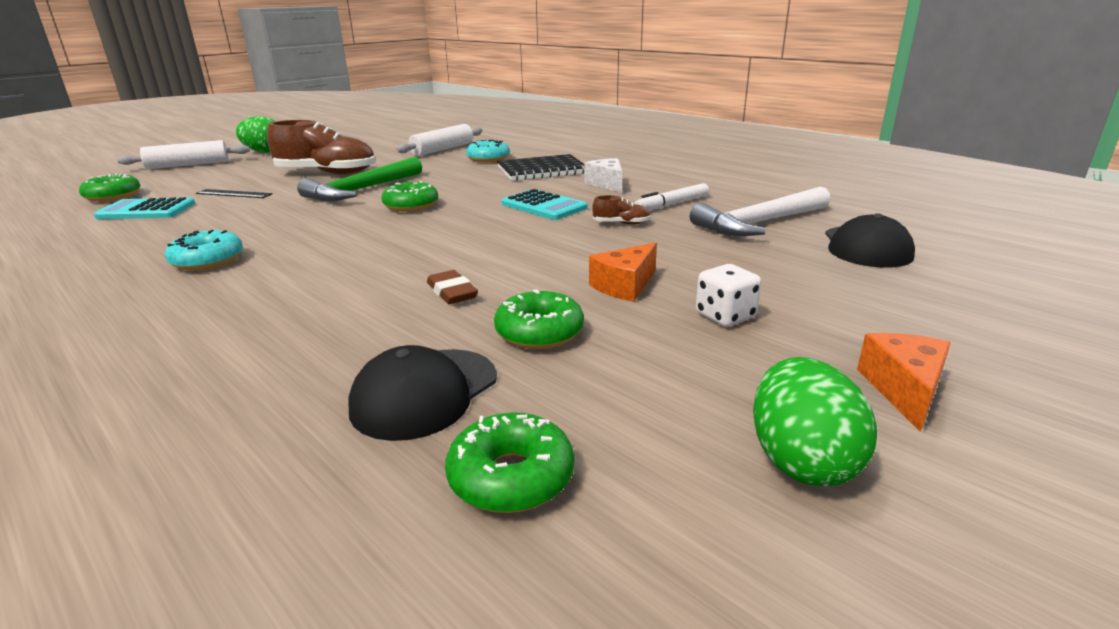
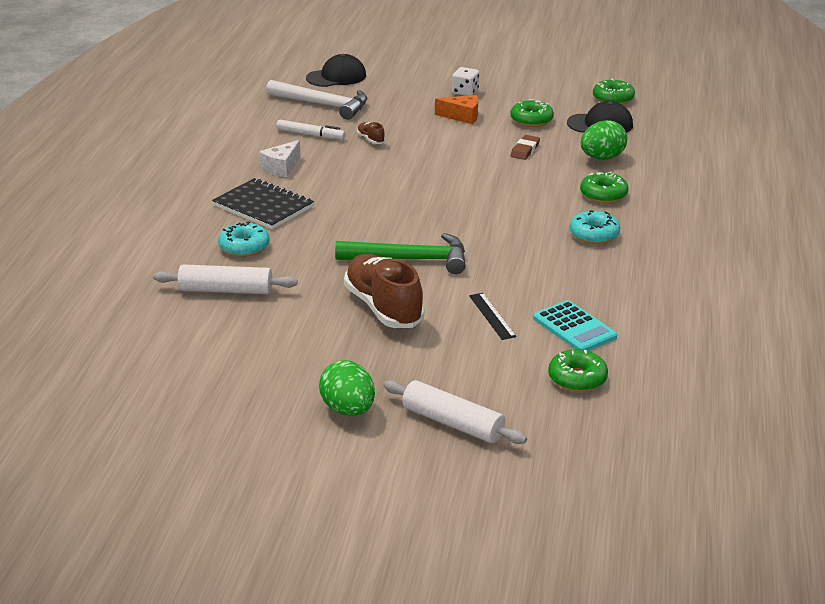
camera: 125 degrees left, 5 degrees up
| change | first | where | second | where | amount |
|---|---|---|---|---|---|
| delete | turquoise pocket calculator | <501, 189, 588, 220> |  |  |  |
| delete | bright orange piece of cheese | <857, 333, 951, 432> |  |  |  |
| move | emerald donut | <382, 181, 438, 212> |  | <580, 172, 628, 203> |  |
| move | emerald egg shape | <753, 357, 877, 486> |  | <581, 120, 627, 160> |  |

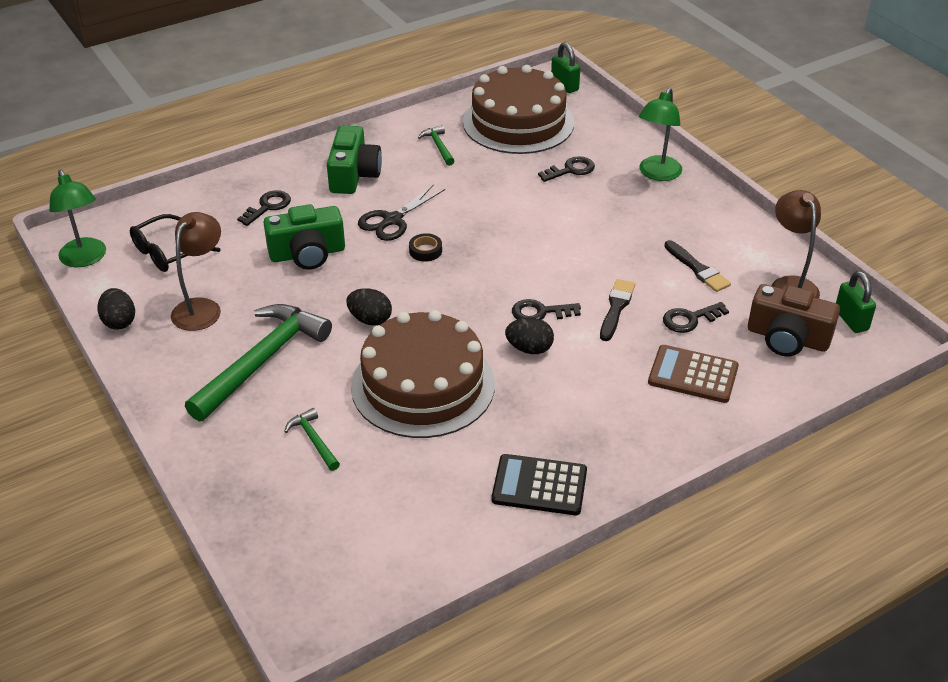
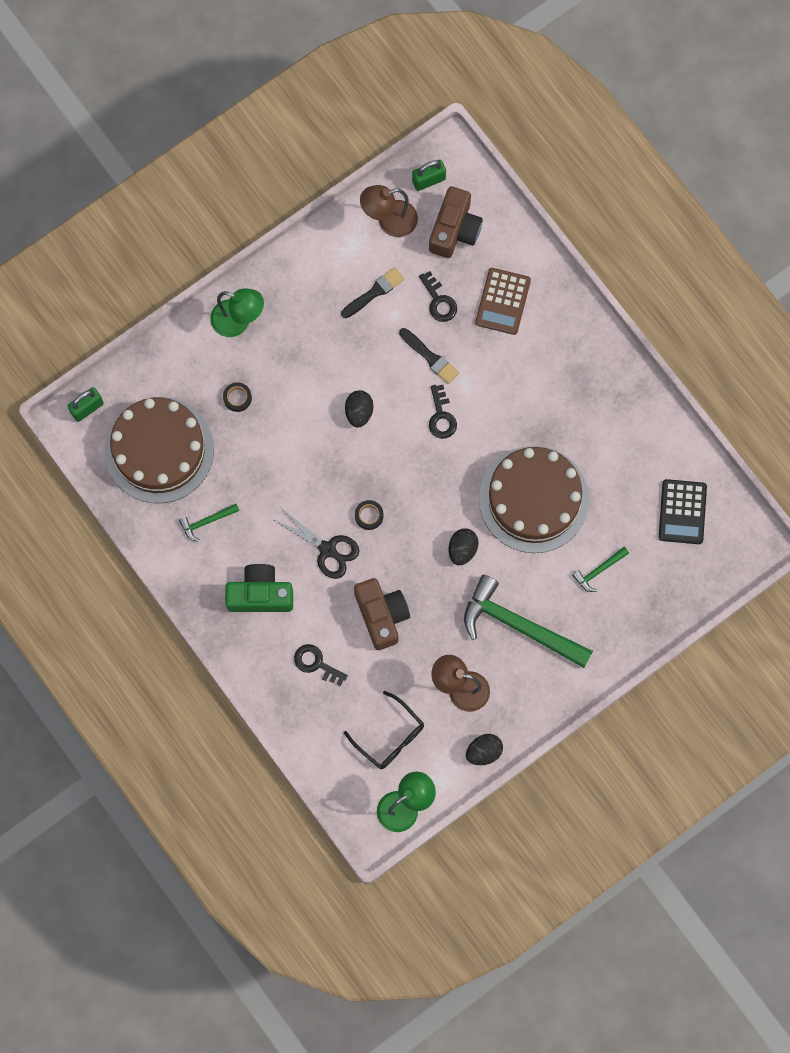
camera: 95 degrees left, 35 degrees up
| change | first | where | second | where | amount |
|---|---|---|---|---|---|
| move | ebony pocket calculator | <492, 454, 587, 515> |  | <659, 479, 707, 544> |  |
| move | ebony egg shape | <505, 318, 554, 354> |  | <345, 390, 373, 428> |  |
| replace | ebony key | <538, 156, 595, 182> | ebony roll of tape | <223, 382, 252, 412> |  |
| recolor | emerald camera | <263, 204, 345, 270> | brown camera | <354, 578, 410, 650> |  |
| rotate | ebony paint brush | <600, 279, 635, 341> |  | <399, 328, 459, 384> | 150 degrees counterclockwise |

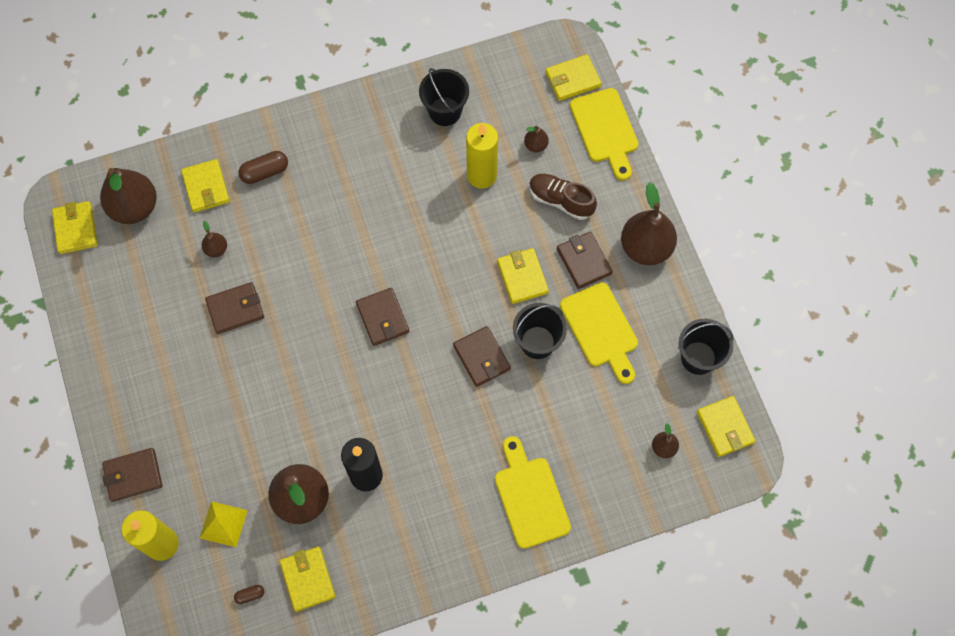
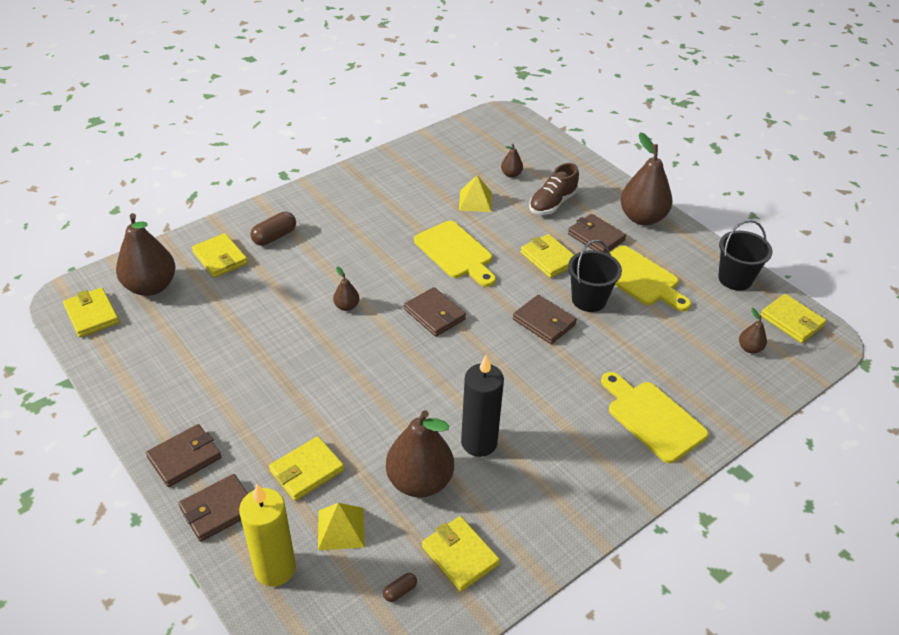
camera: 20 degrees left, 25 degrees down
| change | first | where | second | where | amount |
|---|---|---|---|---|---|
| delete | ebony bucket | <419, 68, 469, 126> |  |  |  |
| move | brown toy pear | <202, 221, 227, 257> |  | <333, 266, 359, 311> |  |
| move | brown wallet | <205, 282, 264, 334> |  | <146, 424, 221, 487> |  |
| move | yellow wallet | <545, 54, 602, 101> |  | <269, 436, 344, 501> |  |
| move | yellow cutting board | <570, 88, 638, 181> |  | <414, 221, 496, 287> |  |
| replace | yellow wax candle | <466, 123, 498, 189> | yellow solid pyramid | <459, 175, 492, 212> |  |
| rotate | brown shoe | <529, 174, 597, 220> |  | <529, 163, 579, 215> | 60 degrees counterclockwise |

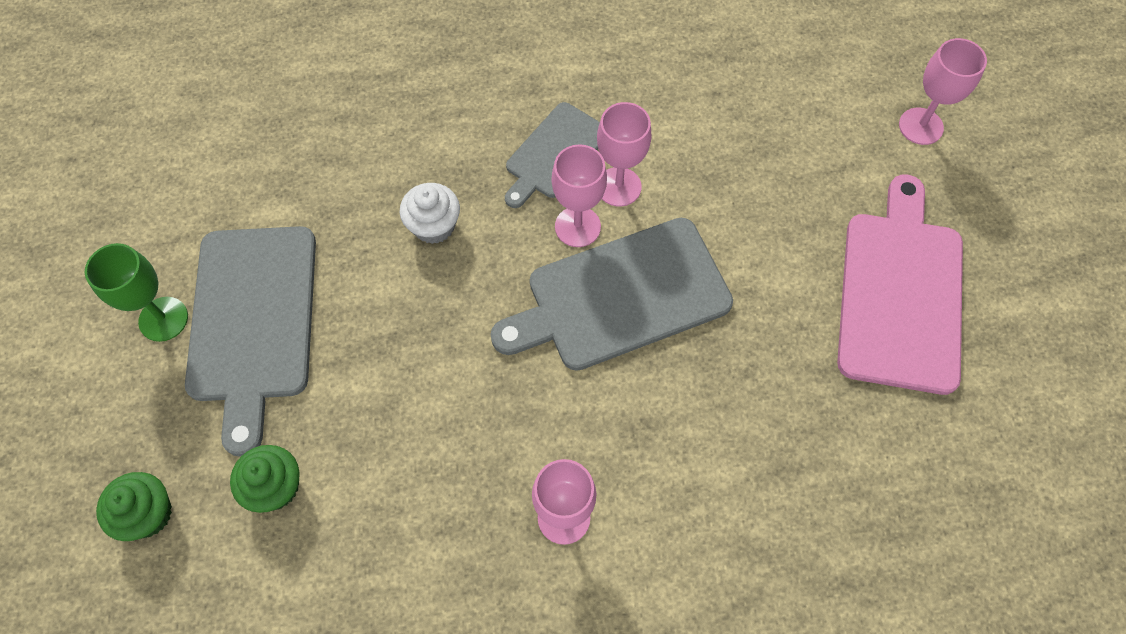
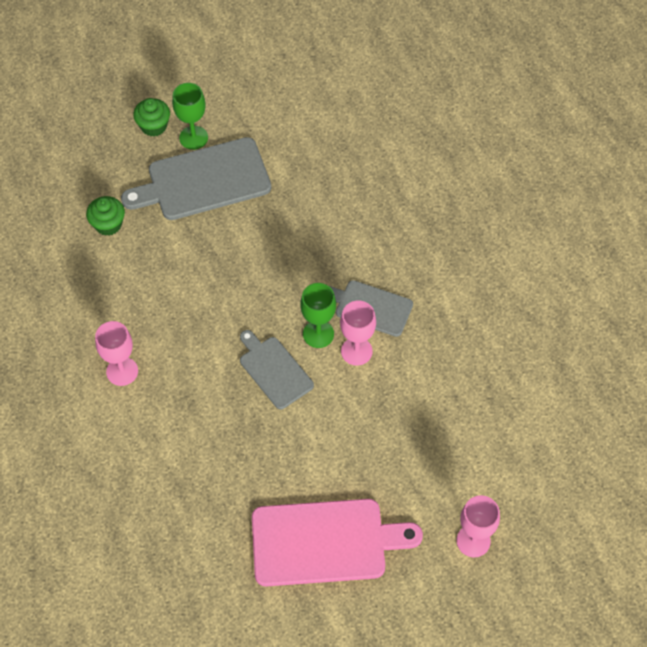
camera: 75 degrees right, 5 degrees down
| change | first | where | second | where | amount |
|---|---|---|---|---|---|
| delete | white cupcake | <400, 183, 460, 244> |  |  |  |
| move | emerald cupcake | <96, 472, 172, 541> |  | <133, 98, 170, 136> |  |
| recolor | rose-pink wine glass | <552, 144, 607, 247> | emerald wine glass | <300, 283, 336, 348> |  |
| resize | grey cutting board | <491, 218, 733, 371> |  | <240, 330, 314, 409> | x0.59 |

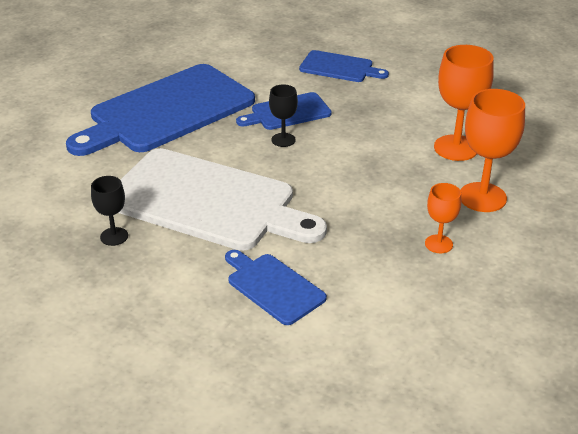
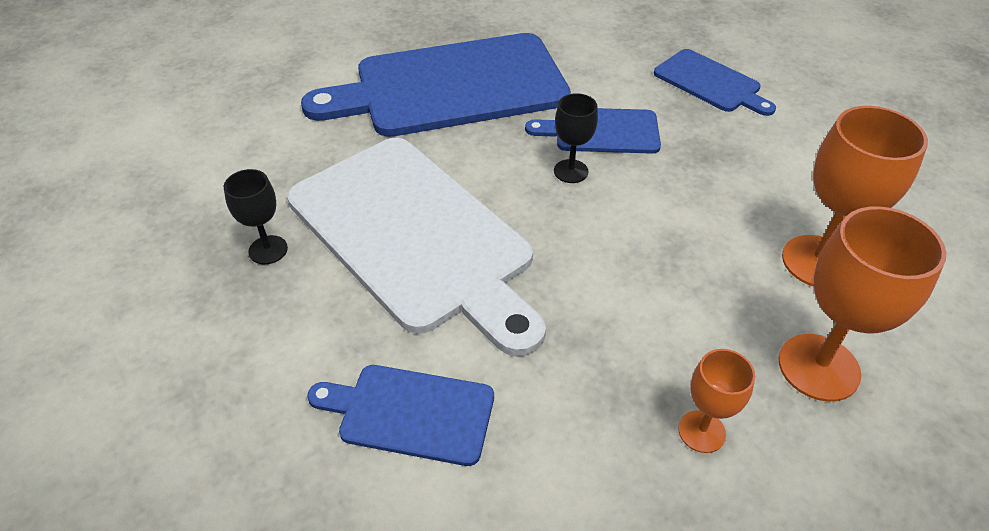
camera: 25 degrees right, 10 degrees up
| change | first | where | second | where | amount |
|---|---|---|---|---|---|
| rotate | royal blue cutting board | <225, 250, 327, 325> |  | <307, 365, 494, 466> | 60 degrees counterclockwise |

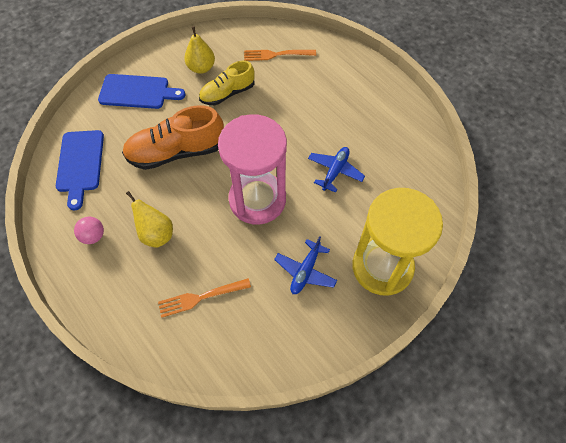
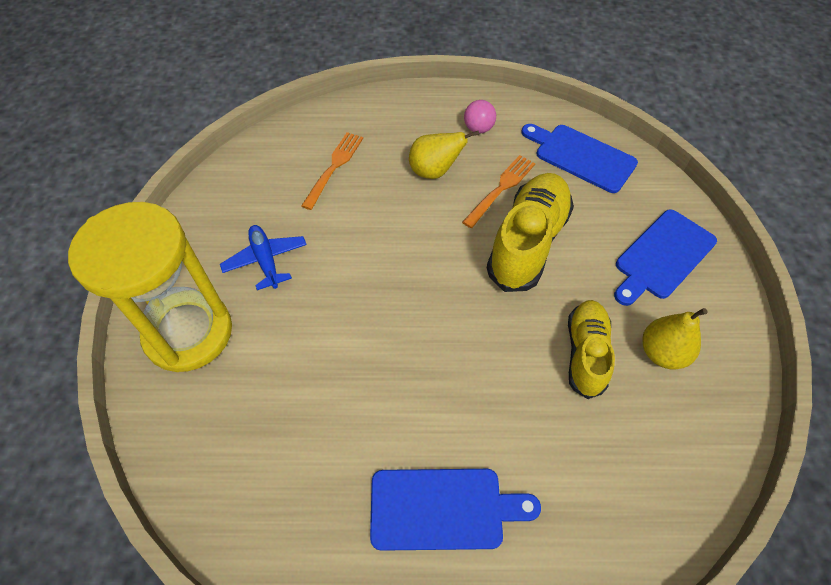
camera: 130 degrees right, 5 degrees down
| change | first | where | second | where | amount |
|---|---|---|---|---|---|
| delete | rose-pink sandglass | <218, 114, 287, 225> |  |  |  |
| delete | royal blue aeroplane | <308, 147, 365, 193> |  |  |  |
| insert |  |  | royal blue cutting board | <370, 469, 541, 551> |  |
| move | bright orange dinner fork | <244, 50, 316, 61> |  | <462, 155, 536, 228> |  |
| recolor | bright orange shoe | <122, 105, 224, 170> | yellow shoe | <487, 173, 574, 292> |  |

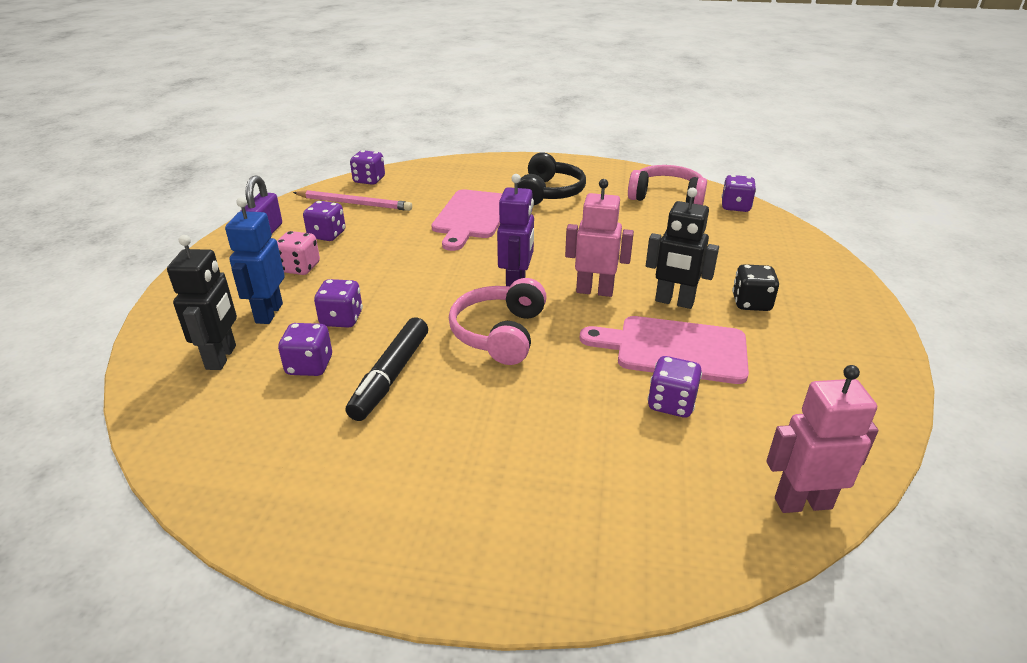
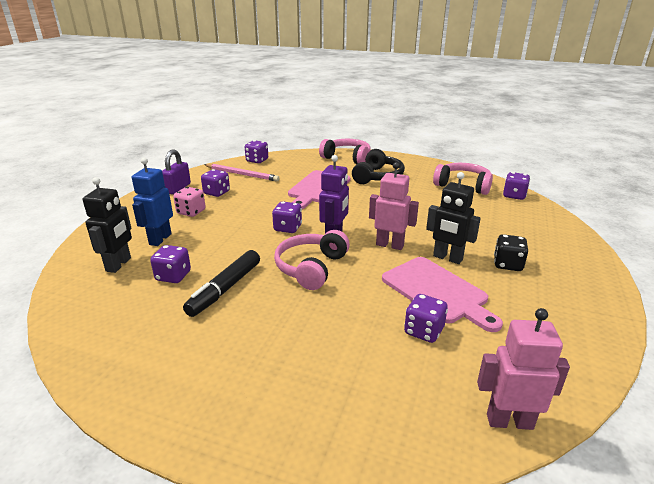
camera: 10 degrees right, 5 degrees down
| change | first | where | second | where | amount |
|---|---|---|---|---|---|
| insert |  |  | rose-pink headphones | <319, 139, 371, 164> |  |
| move | violet game die | <314, 279, 363, 328> |  | <272, 202, 302, 233> |  |
| rotate | rose-pink cutting board | <580, 316, 749, 384> |  | <382, 257, 503, 332> | 150 degrees counterclockwise |

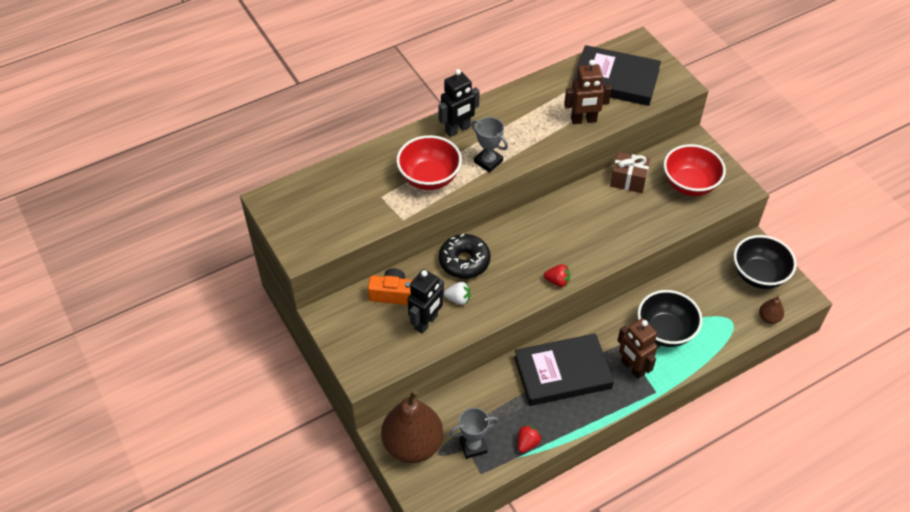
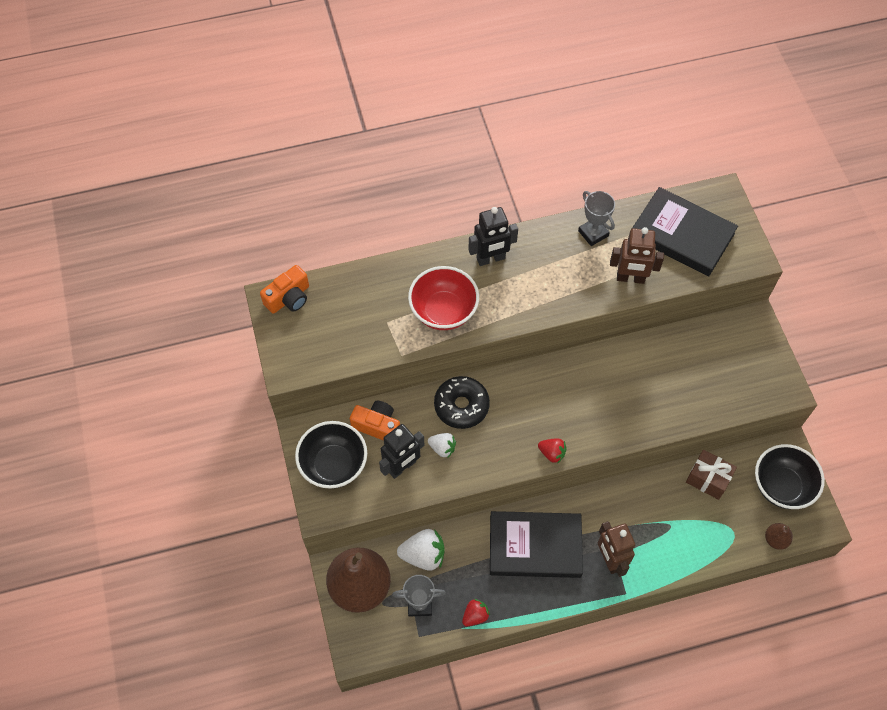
camera: 15 degrees right, 10 degrees up
| change | first | where | second | where | amount |
|---|---|---|---|---|---|
| delete | red deep dish | <664, 144, 726, 196> |  |  |  |
| insert |  |  | bright orange camera | <260, 265, 309, 314> |  |
| insert |  |  | white toy strawberry | <397, 529, 445, 571> |  |
| move | grey prize cup | <471, 117, 508, 173> |  | <578, 191, 615, 246> |  |
| move | brown wrapped gift | <610, 152, 650, 193> |  | <686, 450, 737, 500> |  |
| move | ebony deep dish | <637, 290, 703, 347> |  | <295, 421, 367, 489> |  |

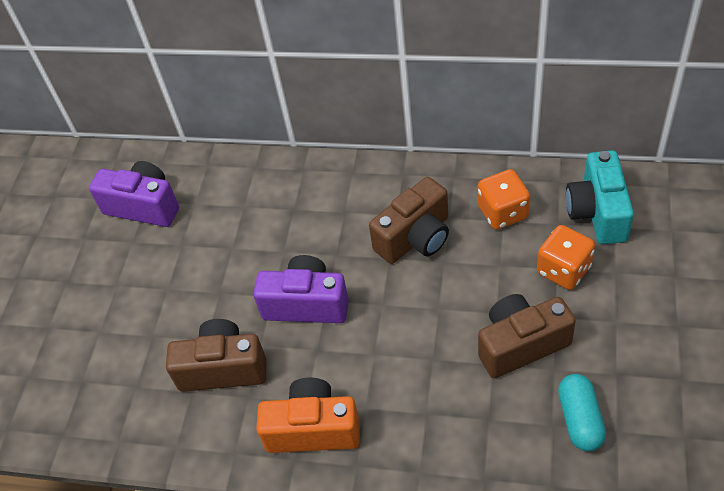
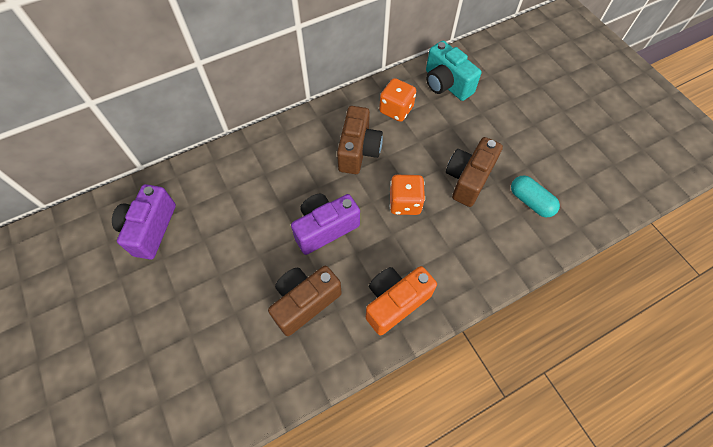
camera: 45 degrees left, 10 degrees up
| change | first | where | second | where | amount |
|---|---|---|---|---|---|
| move | bright orange game die | <537, 225, 595, 290> |  | <390, 175, 425, 215> |  |
| rotate | violet camera | <89, 161, 179, 227> |  | <112, 184, 176, 260> | 60 degrees counterclockwise |

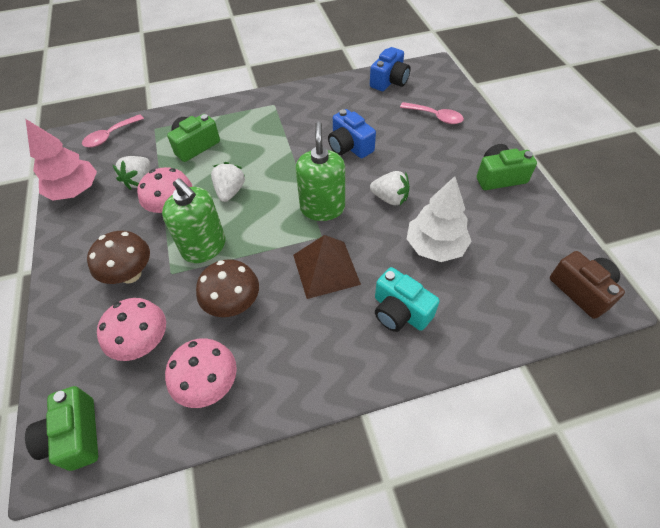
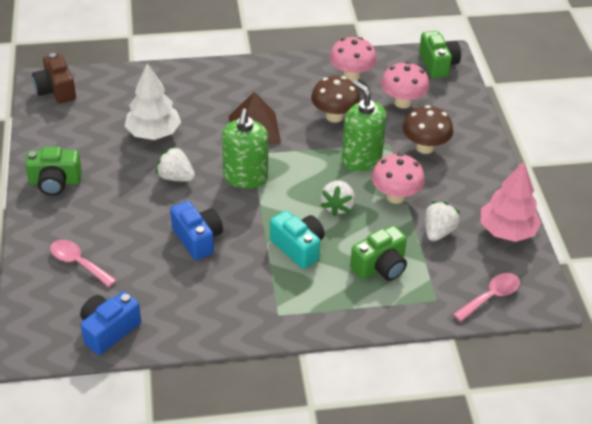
camera: 175 degrees left, 10 degrees down
| change | first | where | second | where | amount |
|---|---|---|---|---|---|
| move | turquoise camera | <375, 267, 440, 332> |  | <270, 211, 325, 269> |  |

